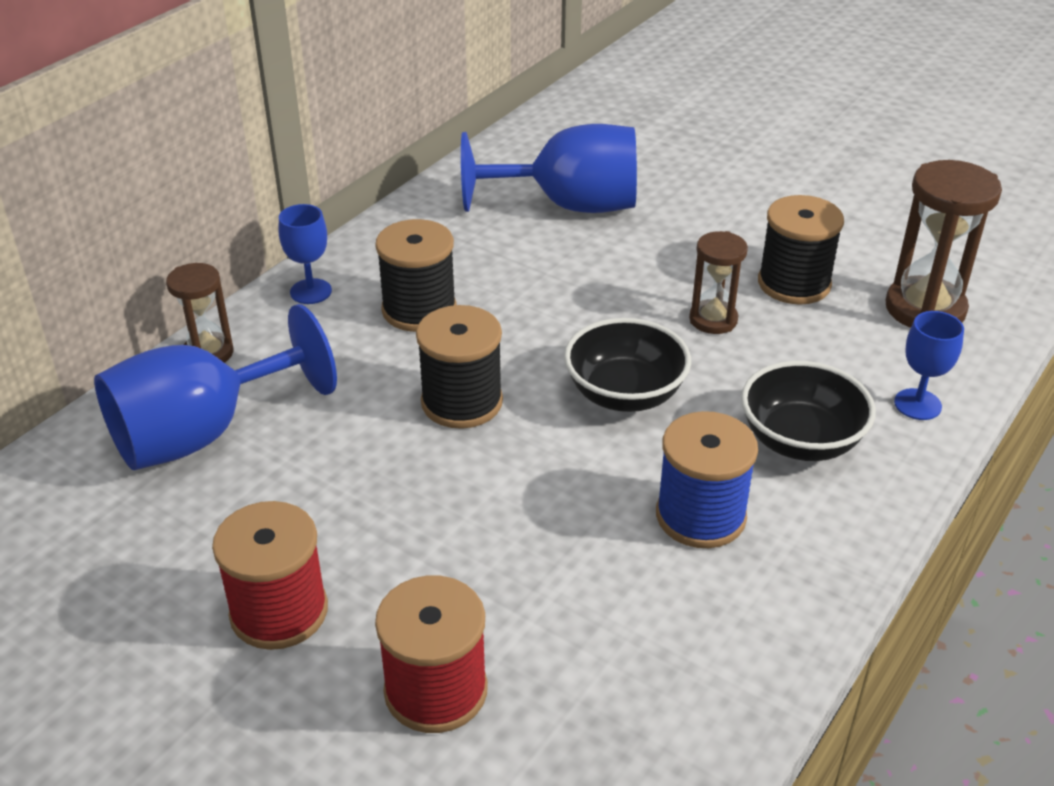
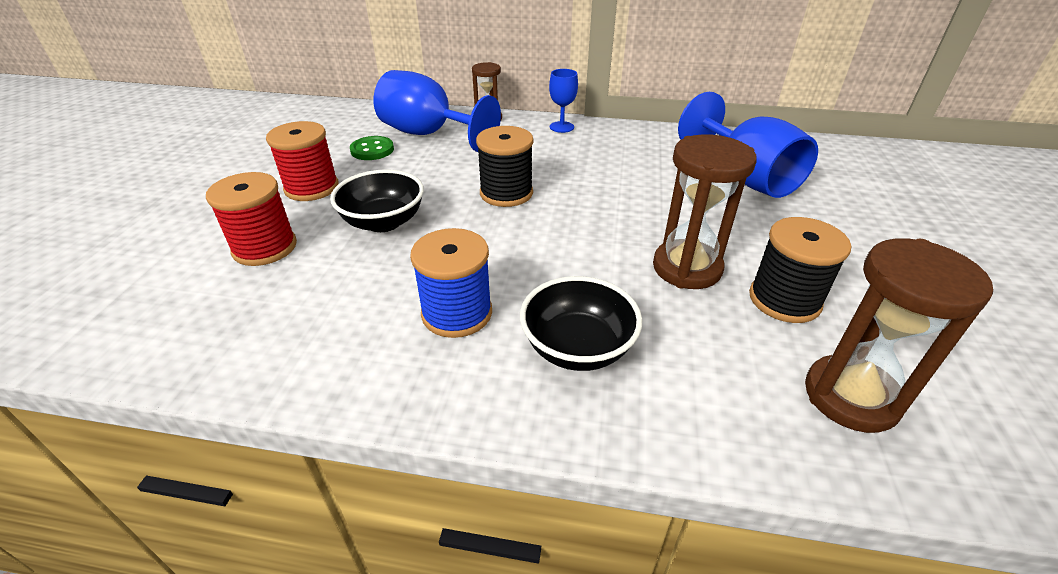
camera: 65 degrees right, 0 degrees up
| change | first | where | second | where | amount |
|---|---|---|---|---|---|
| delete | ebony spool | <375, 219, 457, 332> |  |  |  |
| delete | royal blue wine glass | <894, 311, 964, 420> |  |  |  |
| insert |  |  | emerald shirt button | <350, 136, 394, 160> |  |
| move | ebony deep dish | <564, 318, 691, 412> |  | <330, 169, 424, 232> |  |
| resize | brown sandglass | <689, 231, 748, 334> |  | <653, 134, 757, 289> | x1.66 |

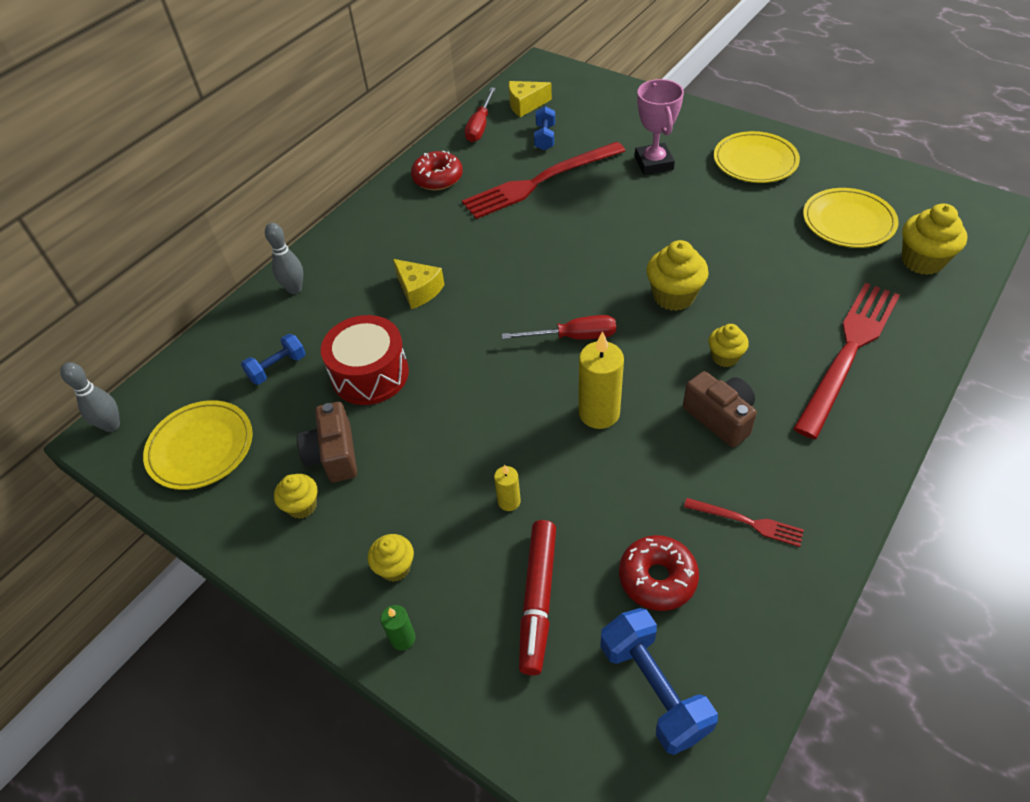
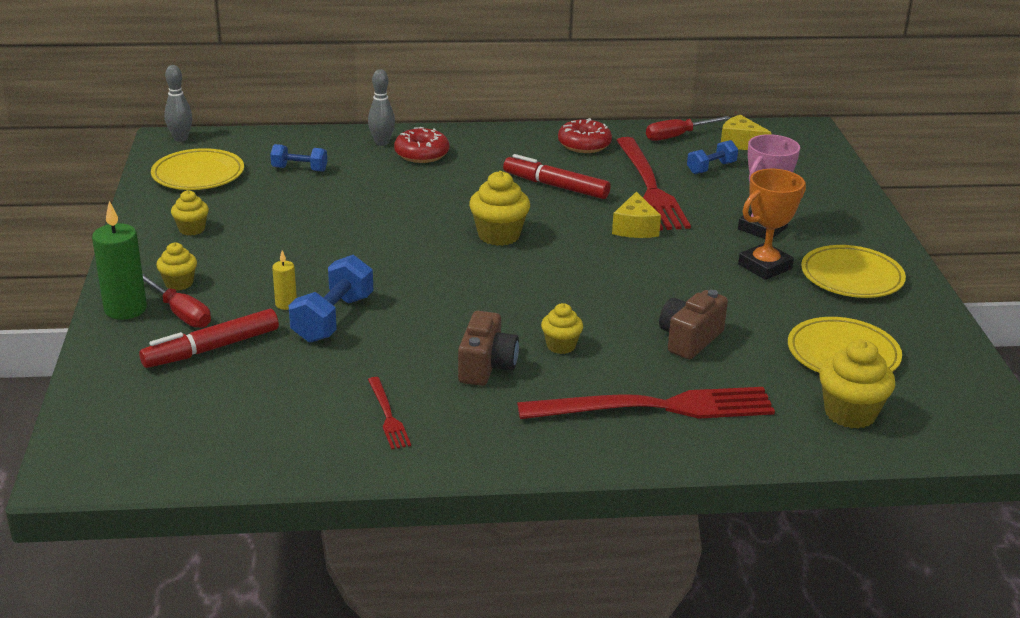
camera: 45 degrees right, 20 degrees down
| change | first | where | second | where | amount |
|---|---|---|---|---|---|
| delete | red toy drum | <321, 315, 409, 405> |  |  |  |
| delete | yellow wax candle | <579, 331, 624, 429> |  |  |  |
| insert |  |  | red marker | <503, 154, 611, 199> |  |
| insert |  |  | bright orange prize cup | <738, 169, 806, 280> |  |
| move | brown camera | <297, 402, 357, 482> |  | <659, 290, 728, 359> |  |
| move | yellow piece of cheese | <393, 259, 444, 309> |  | <612, 191, 661, 238> |  |
| move | red flat screwdriver | <502, 315, 616, 340> |  | <142, 273, 211, 328> |  |
| move | royal blue dumbbell | <600, 608, 718, 755> |  | <288, 255, 373, 343> |  |
| move | red donut | <619, 535, 699, 611> |  | <394, 127, 449, 163> |  |
| move | yellow cupcake | <647, 240, 709, 311> |  | <469, 171, 530, 246> |  |
| rotate | red dinner fork | <462, 142, 625, 219> |  | <616, 137, 691, 230> | 120 degrees counterclockwise |
| resize | emerald wax candle | <381, 605, 416, 651> |  | <92, 201, 147, 320> | x1.92 |

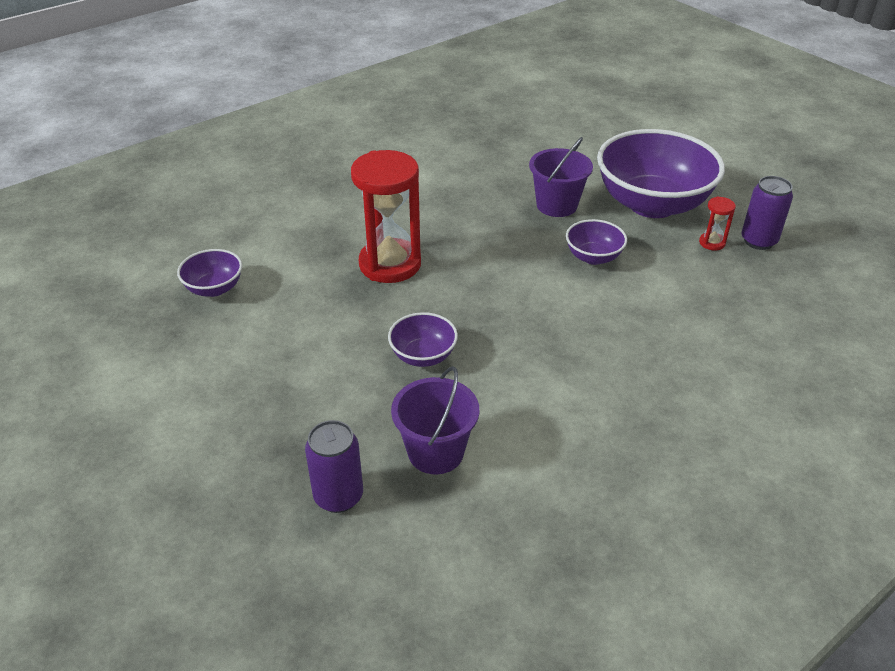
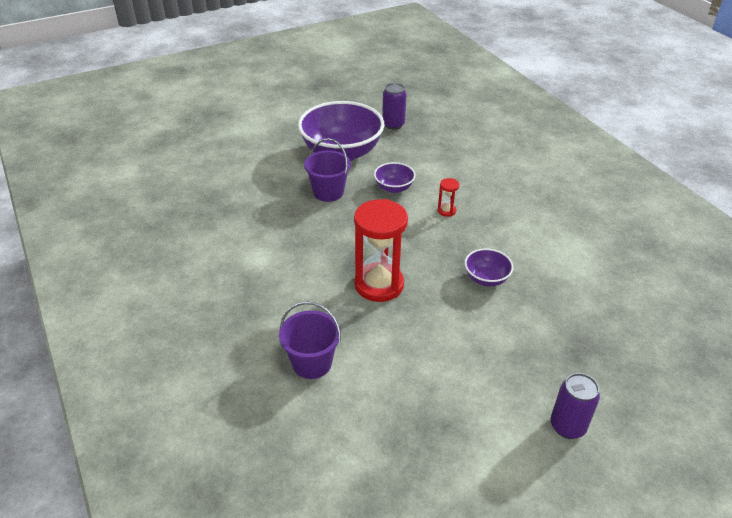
camera: 80 degrees left, 0 degrees up
| change | first | where | second | where | amount |
|---|---|---|---|---|---|
| delete | violet deep dish | <177, 249, 242, 297> |  |  |  |
| move | violet soda can | <305, 420, 363, 513> |  | <551, 373, 600, 439> |  |
| move | violet bucket | <391, 366, 479, 474> |  | <279, 301, 341, 379> |  |
| move | red sandglass | <699, 196, 736, 250> |  | <438, 178, 460, 217> |  |

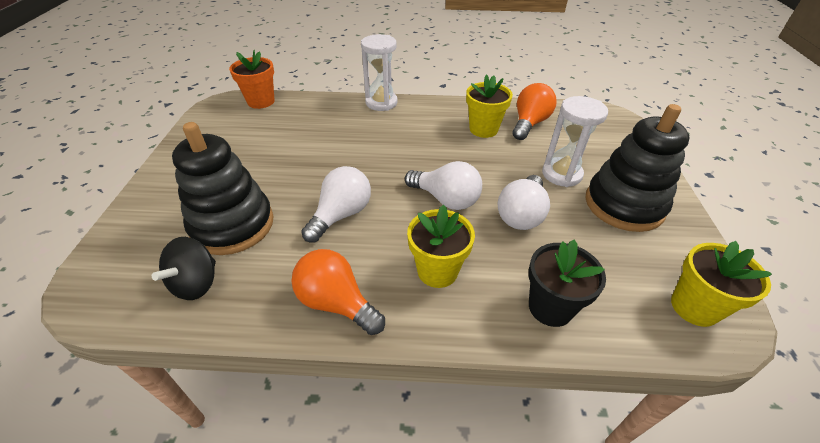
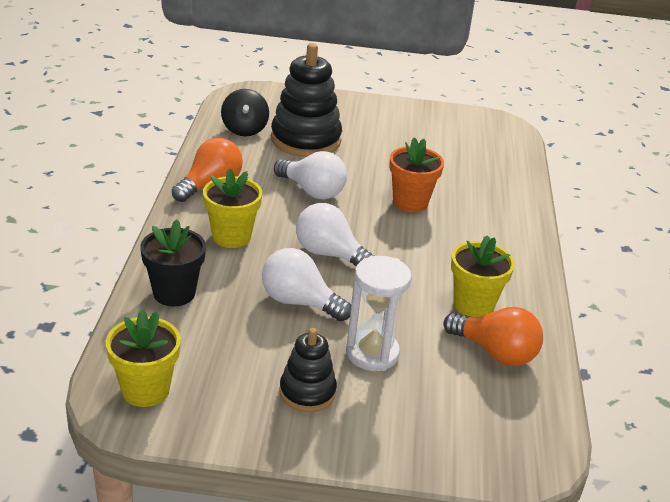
camera: 90 degrees right, 10 degrees down
| change | first | where | second | where | amount |
|---|---|---|---|---|---|
| delete | white sandglass | <361, 34, 398, 111> |  |  |  |
| move | bright orange plant pot | <229, 50, 275, 109> |  | <389, 137, 444, 212> |  |
| rotate | ebony whirligig | <152, 237, 216, 300> |  | <221, 89, 269, 136> | 120 degrees counterclockwise |
| rotate | white lightbulb | <405, 161, 482, 210> |  | <296, 203, 374, 266> | 90 degrees clockwise |
| resize | ebony stacking toy | <585, 104, 690, 232> |  | <279, 328, 337, 412> | x0.56 |

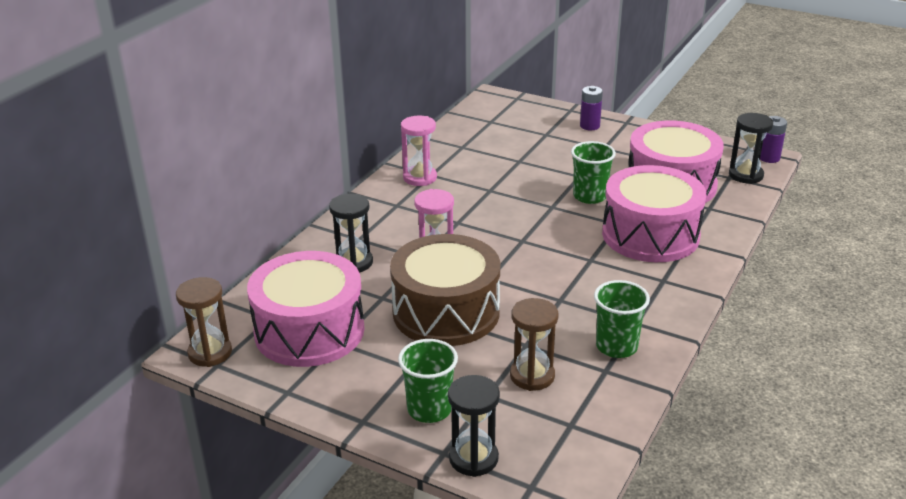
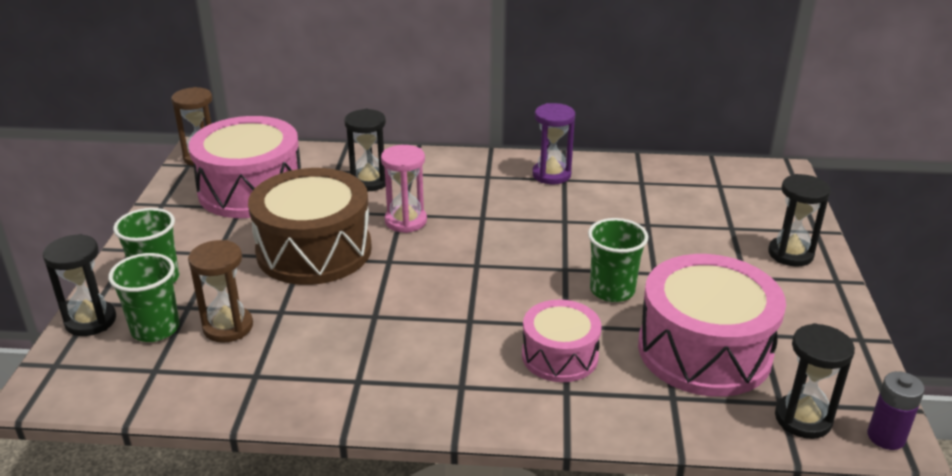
camera: 65 degrees right, 0 degrees up
| change | first | where | second | where | amount |
|---|---|---|---|---|---|
| move | emerald beaker | <594, 280, 650, 358> |  | <108, 253, 180, 342> |  |
| replace | violet power cell | <580, 86, 603, 130> | ebony sandglass | <768, 174, 831, 266> |  |
| recolor | rose-pink sandglass | <401, 115, 437, 186> | violet sandglass | <532, 103, 575, 184> |  |
| resize | rose-pink toy drum | <602, 165, 707, 262> |  | <522, 300, 601, 382> | x0.58 |

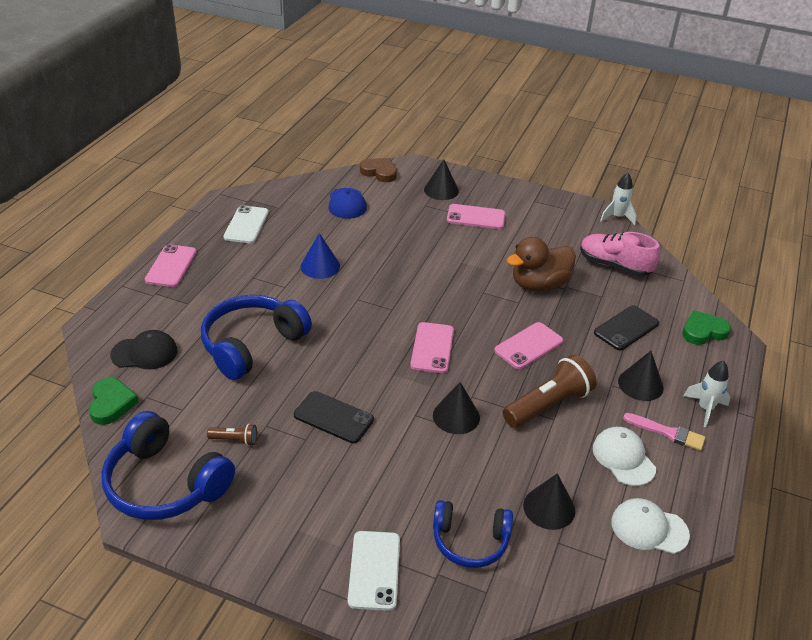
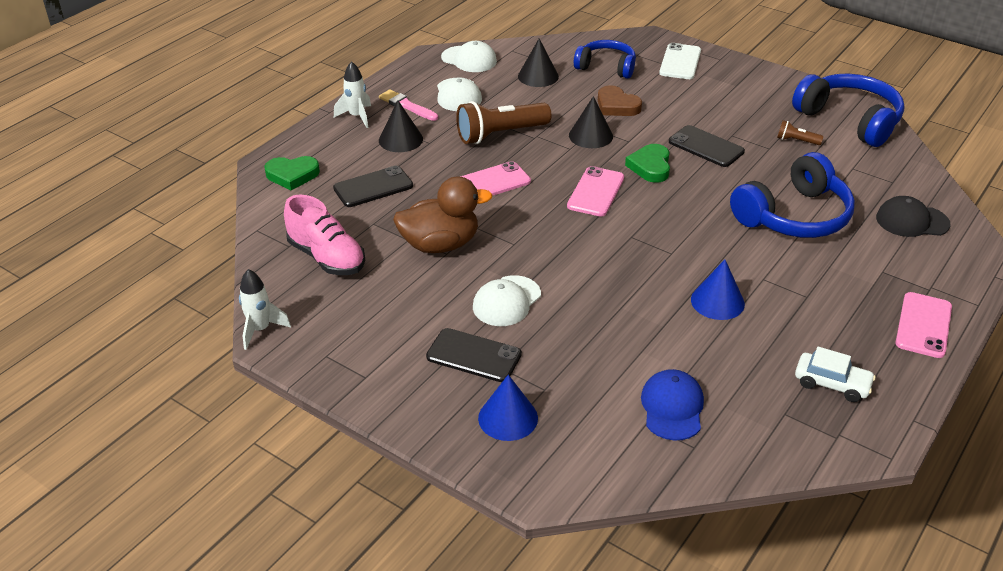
camera: 165 degrees left, 0 degrees up
| change | first | where | second | where | amount |
|---|---|---|---|---|---|
| insert |  |  | white cap | <473, 275, 541, 326> |  |
| move | emerald love heart | <89, 378, 139, 425> |  | <625, 144, 670, 183> |  |
| move | brown love heart | <360, 158, 397, 182> |  | <598, 85, 642, 116> |  |
| replace | white mobile phone | <223, 205, 269, 243> | white toy car | <795, 347, 876, 402> |  |
| recolor | ebony cone shape | <424, 159, 459, 200> | royal blue cone shape | <478, 375, 538, 441> |  |
| recolor | rose-pink mobile phone | <447, 204, 505, 229> | ebony mobile phone | <426, 328, 522, 382> |  |

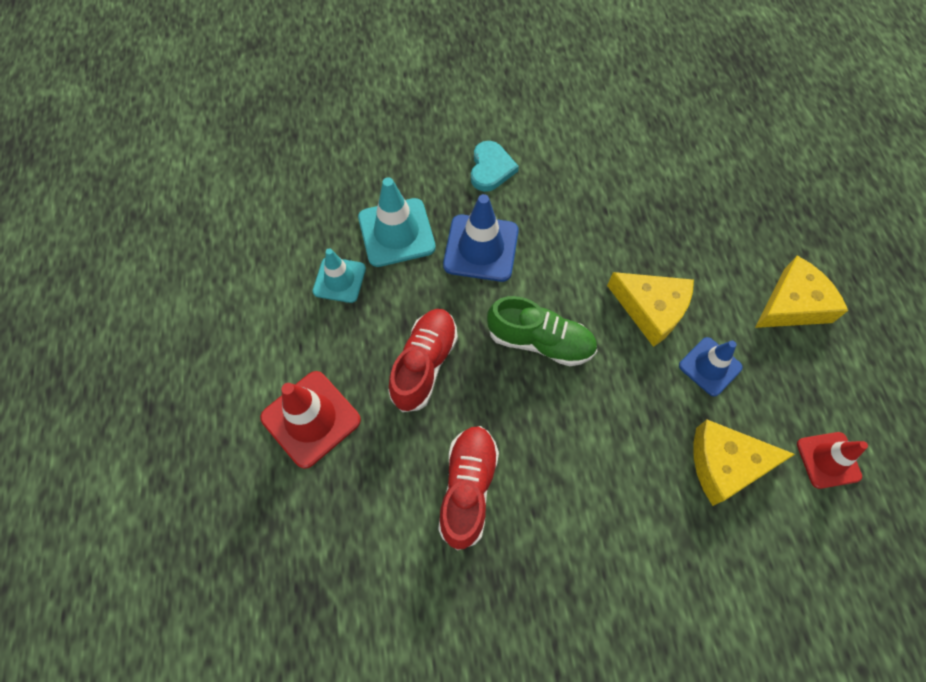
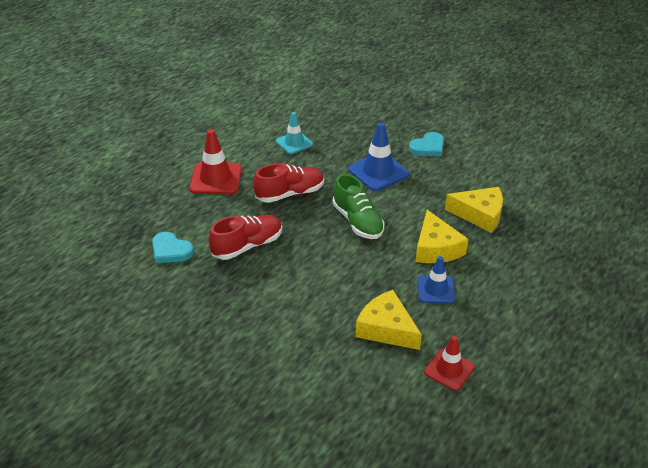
camera: 45 degrees right, 25 degrees down
| change | first | where | second | where | amount |
|---|---|---|---|---|---|
| delete | turquoise traffic cone | <358, 177, 436, 267> |  |  |  |
| insert |  |  | turquoise love heart | <152, 232, 194, 263> |  |
| move | yellow piece of cheese | <755, 256, 848, 328> |  | <445, 187, 503, 233> |  |

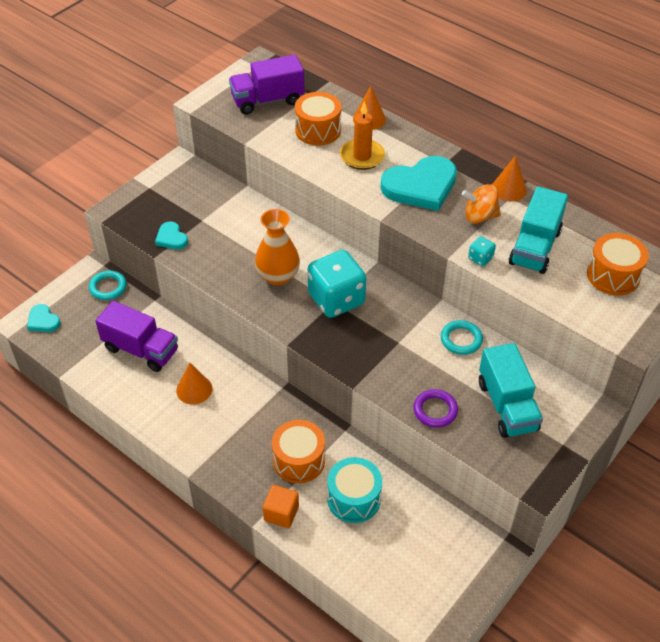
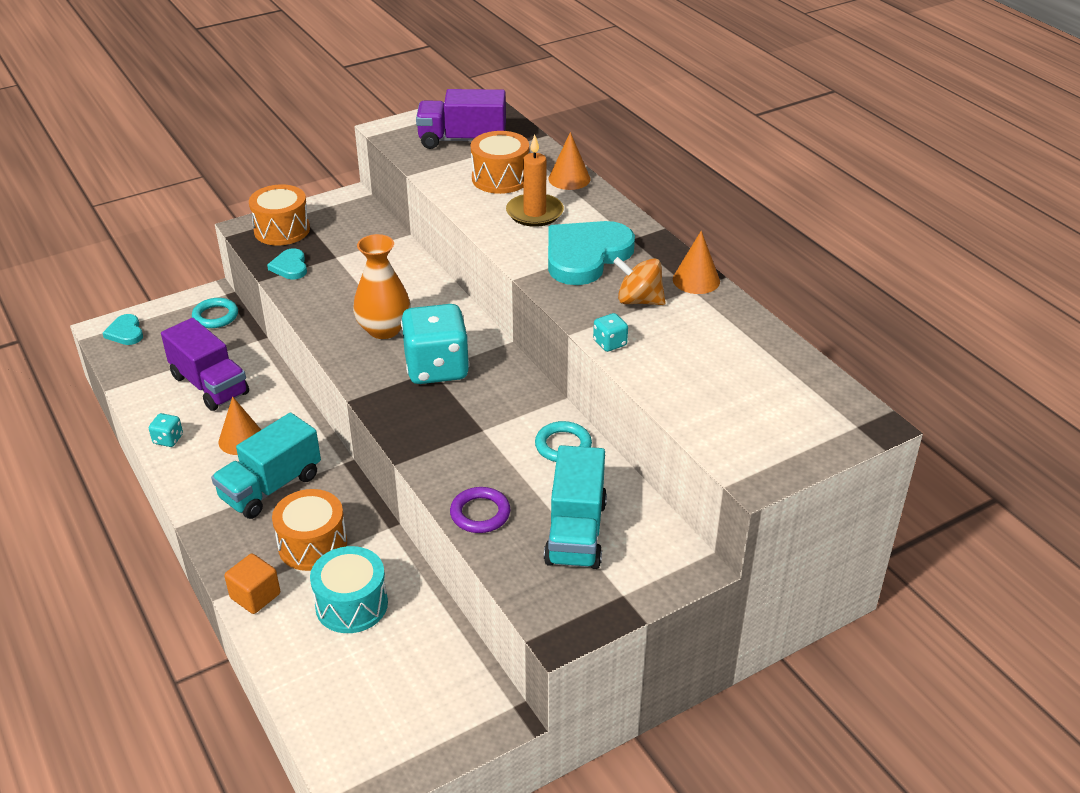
camera: 20 degrees right, 10 degrees down
| change | first | where | second | where | amount |
|---|---|---|---|---|---|
| insert |  |  | turquoise game die | <149, 413, 183, 447> |  |
| move | turquoise toy truck | <509, 186, 568, 274> |  | <211, 413, 321, 519> |  |
| move | bright orange toy drum | <587, 233, 649, 295> |  | <249, 184, 310, 246> |  |
| rotate | turquoise love heart | <381, 156, 457, 211> |  | <548, 221, 635, 285> | 135 degrees clockwise |

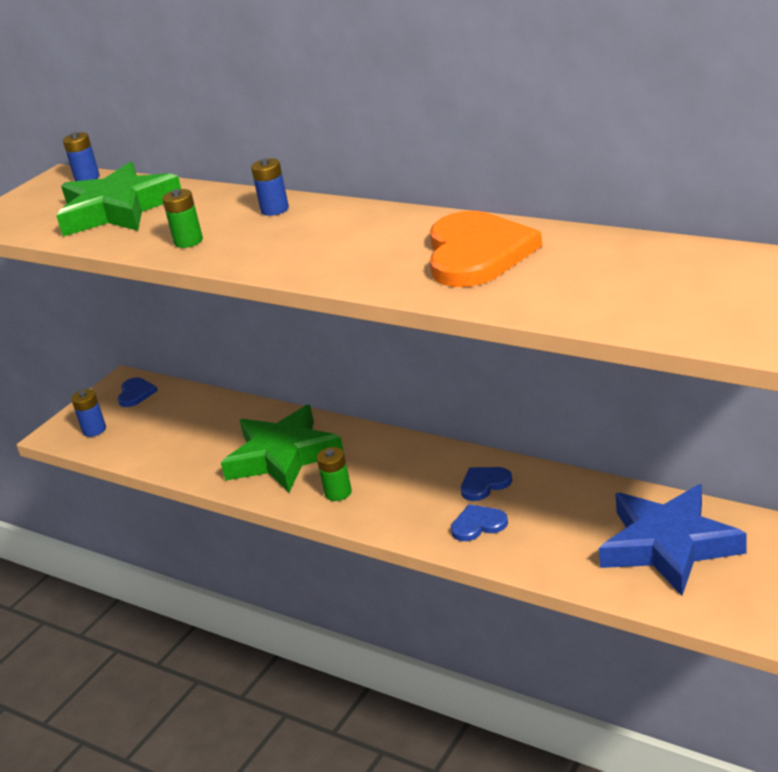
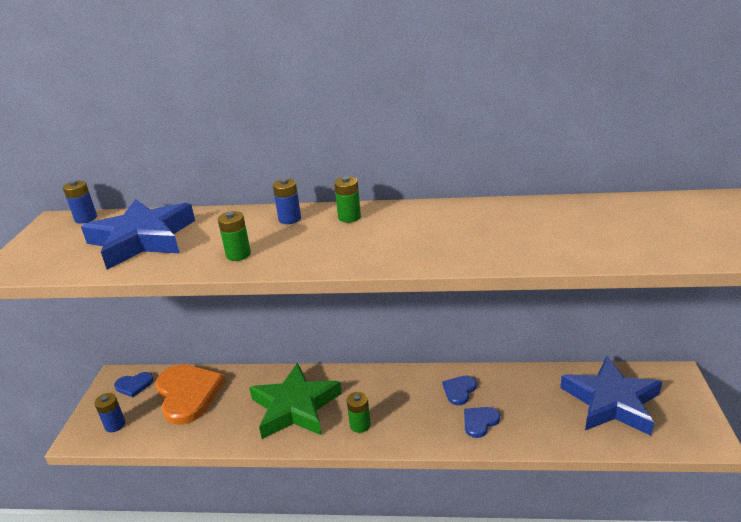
camera: 30 degrees left, 0 degrees up
| change | first | where | second | where | amount |
|---|---|---|---|---|---|
| insert |  |  | emerald power cell | <334, 176, 361, 223> |  |
| move | bright orange love heart | <430, 211, 542, 287> |  | <156, 364, 226, 425> |  |
| recolor | emerald five-pointed star | <56, 162, 181, 237> | royal blue five-pointed star | <81, 199, 195, 270> |  |
| rotate | royal blue love heart | <118, 377, 158, 407> |  | <114, 372, 154, 397> | 105 degrees clockwise |

